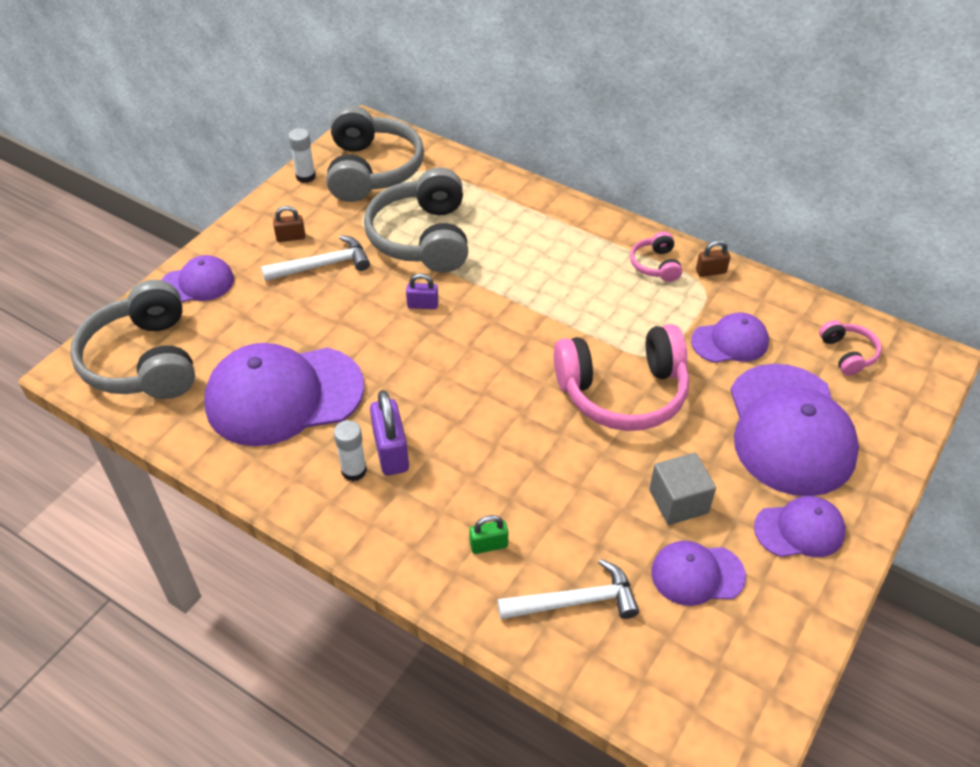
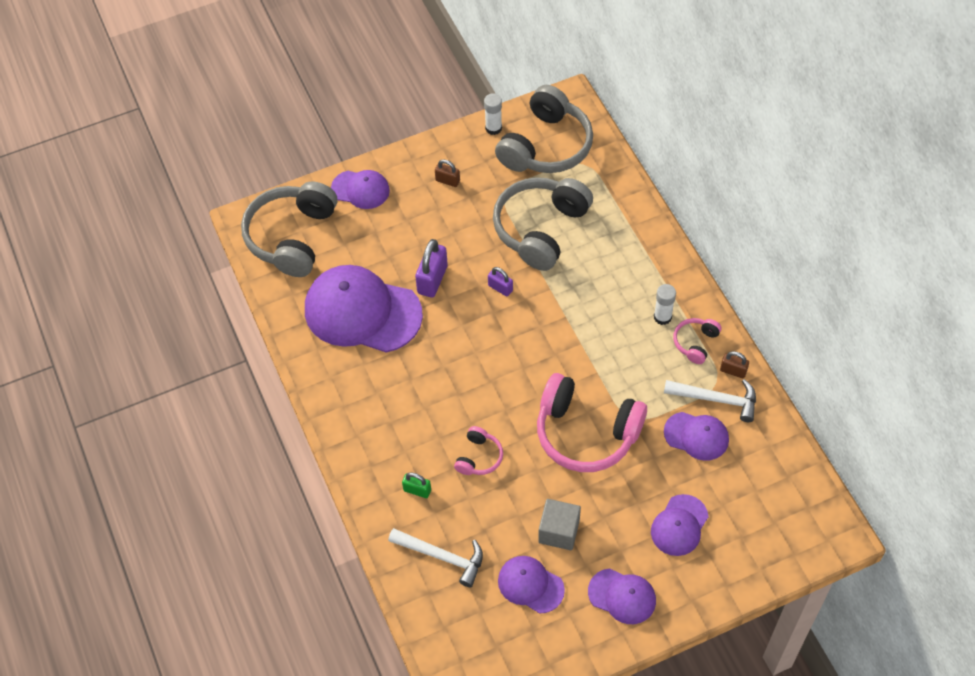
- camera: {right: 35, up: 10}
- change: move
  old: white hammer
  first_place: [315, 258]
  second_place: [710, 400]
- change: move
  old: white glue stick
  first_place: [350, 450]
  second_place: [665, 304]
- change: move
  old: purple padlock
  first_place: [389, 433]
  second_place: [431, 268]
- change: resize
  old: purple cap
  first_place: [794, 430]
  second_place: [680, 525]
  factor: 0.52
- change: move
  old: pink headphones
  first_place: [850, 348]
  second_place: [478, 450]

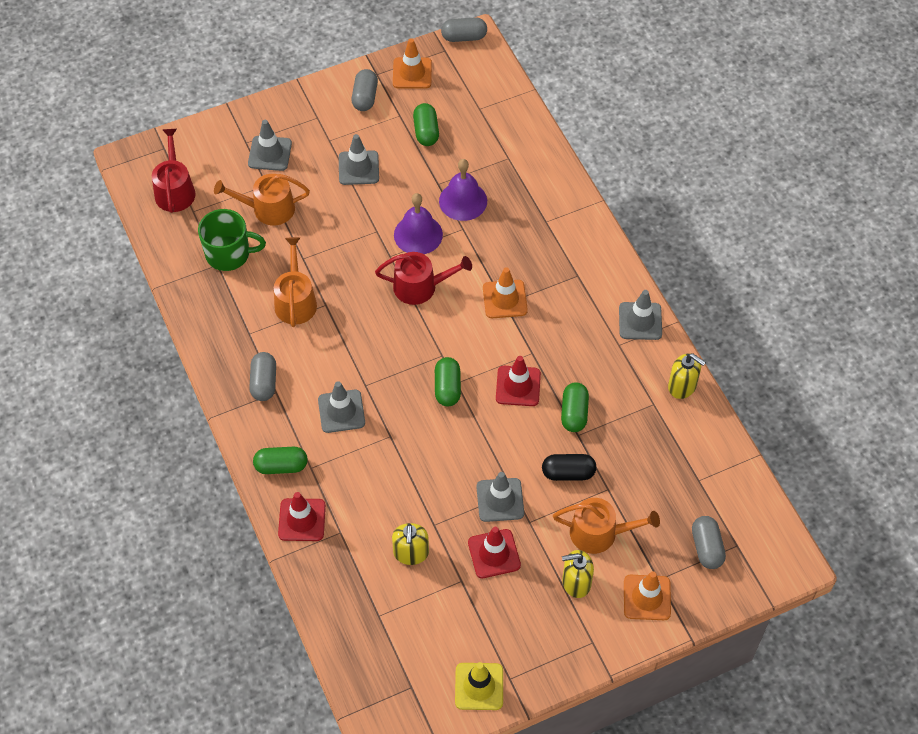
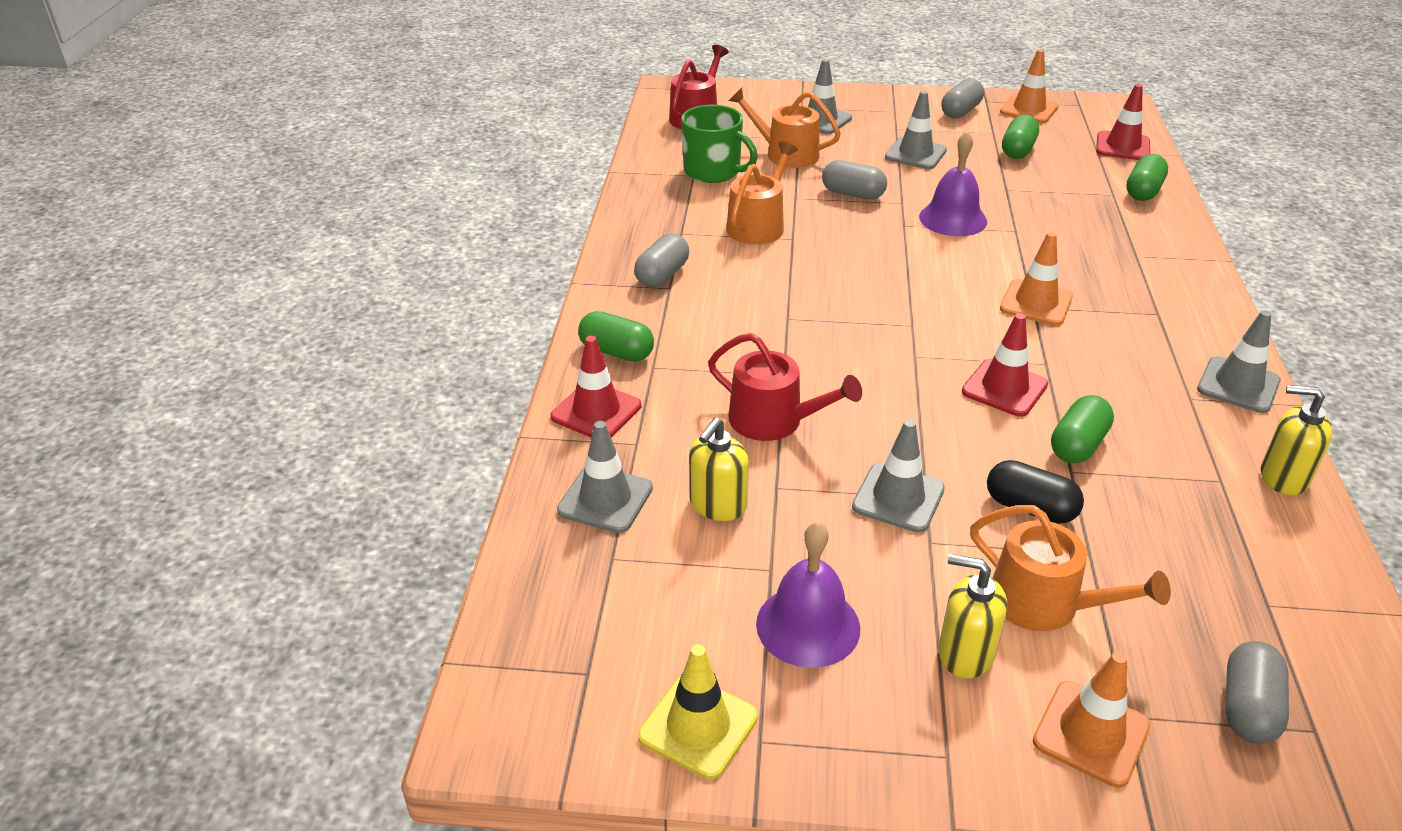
- camera: {right: 30, up: -20}
- change: move
  old: grey traffic cone
  first_place: [341, 407]
  second_place: [605, 477]
- change: move
  old: red watering can
  first_place: [423, 278]
  second_place: [785, 387]
- change: move
  old: green capsule
  first_place: [448, 381]
  second_place: [1147, 177]
- change: move
  old: purple bell
  first_place: [463, 190]
  second_place: [808, 595]
- change: move
  old: grey capsule
  first_place: [464, 29]
  second_place: [854, 180]
- change: move
  old: red traffic cone
  first_place: [494, 552]
  second_place: [1123, 122]
- change: rotate
  old: yellow soap dispenser
  first_place: [687, 376]
  second_place: [1297, 440]
  degrees: 135

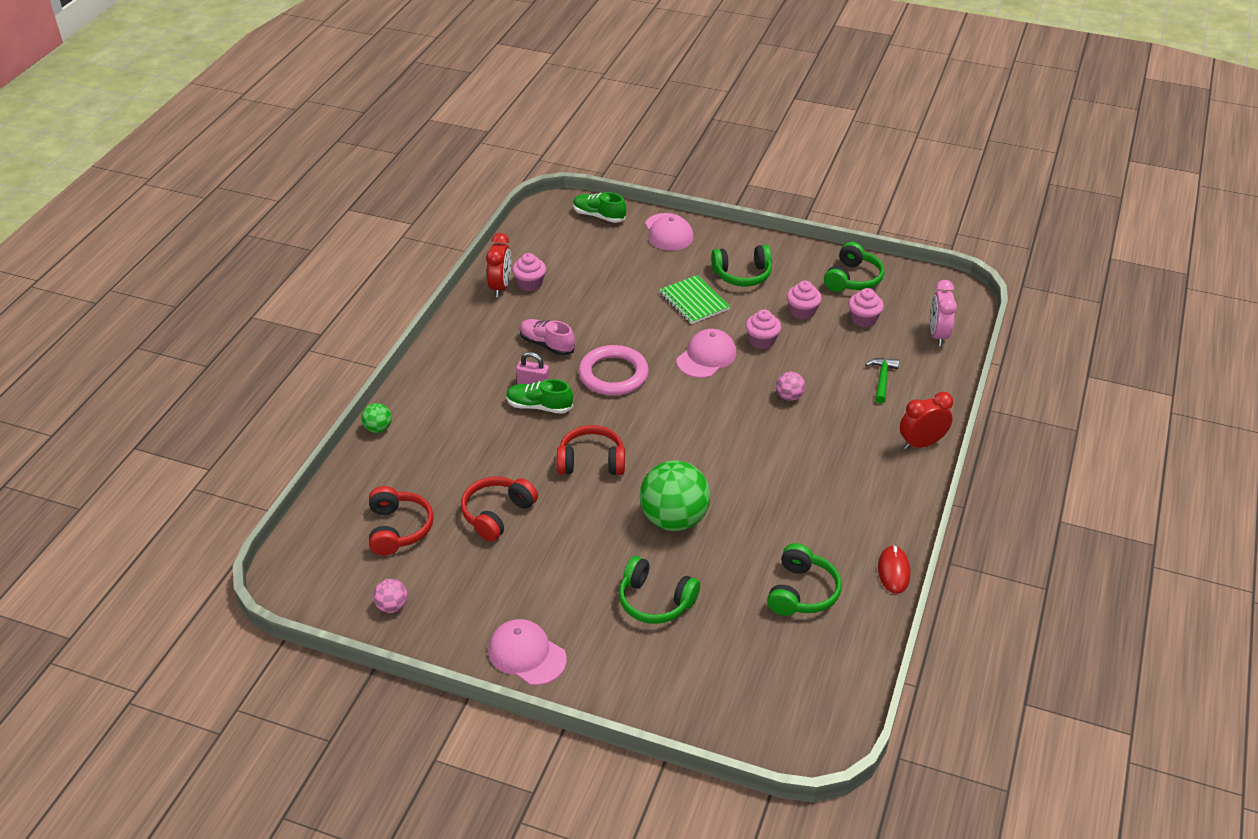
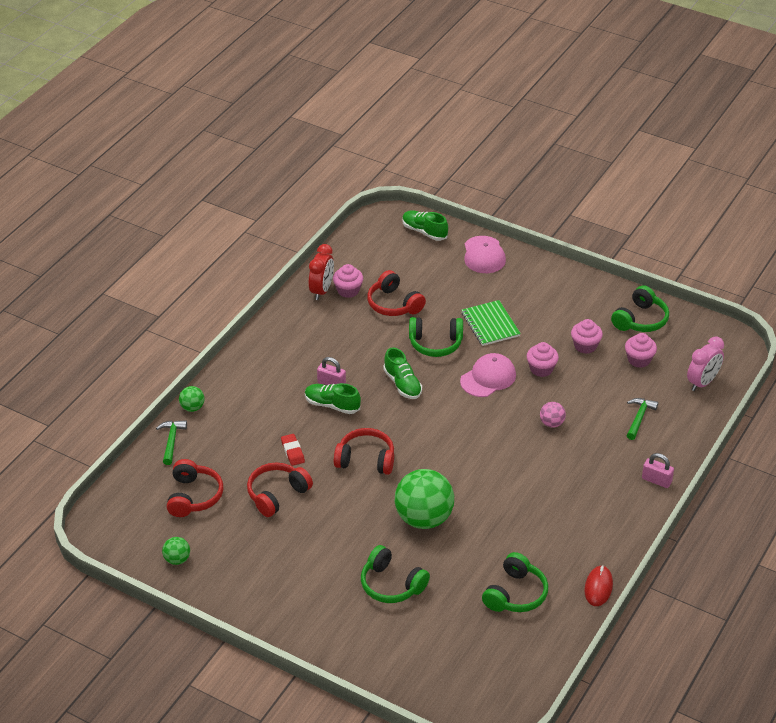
- camera: {right: 10, up: 0}
- change: recolor
  old: pink ball
  new: green ball
  first_place: [390, 596]
  second_place: [176, 551]
- change: delete
  old: pink cap
  first_place: [527, 652]
- change: delete
  old: pink shoe
  first_place: [547, 337]
- change: replace
  old: pink ring
  new: green shoe
  first_place: [614, 370]
  second_place: [402, 373]
- change: move
  old: green headphones
  first_place: [741, 265]
  second_place: [436, 337]
- change: replace
  old: red clock
  new: pink padlock
  first_place: [926, 421]
  second_place: [658, 470]
- change: rotate
  old: pink clock
  first_place: [943, 313]
  second_place: [705, 364]
  degrees: -150
- change: insert
  new: green hammer
  second_place: [171, 442]
- change: insert
  new: red eraser
  second_place: [293, 450]
- change: insert
  new: red headphones
  second_place: [396, 293]

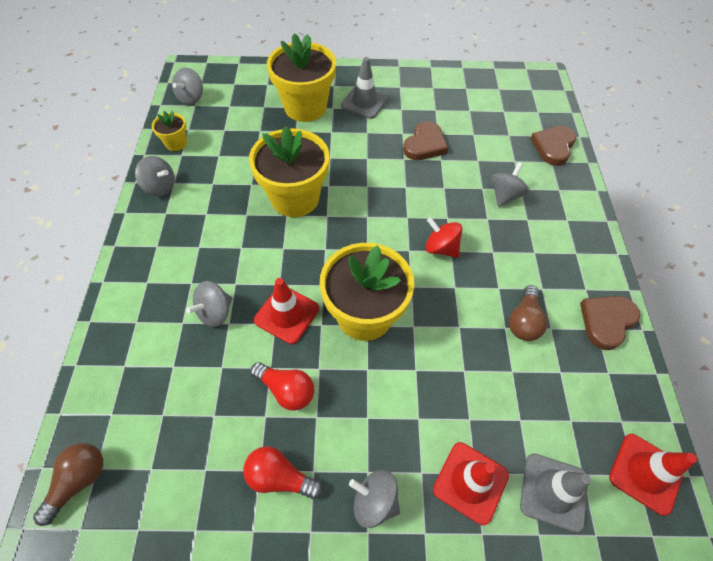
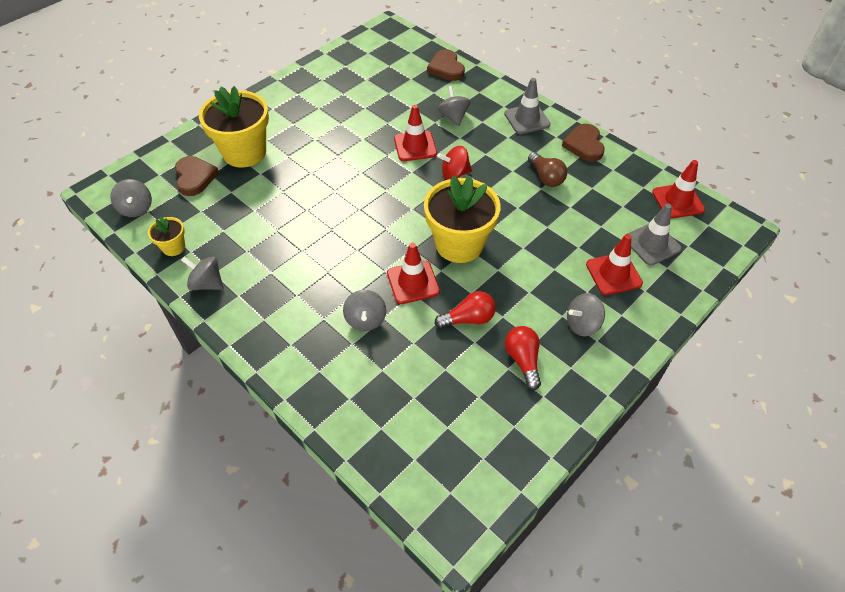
- camera: {right: -45, up: -5}
- change: delete
  old: brown light bulb
  first_place: [68, 484]
- change: rotate
  old: grey spinning top
  first_place: [155, 176]
  second_place: [202, 273]
  degrees: -135
- change: rotate
  old: red light bulb
  first_place: [283, 472]
  second_place: [523, 358]
  degrees: 105
- change: delete
  old: yellow flower pot
  first_place: [289, 171]
- change: move
  old: grey traffic cone
  first_place: [364, 88]
  second_place: [527, 106]
- change: move
  old: brown heart
  first_place: [425, 140]
  second_place: [197, 176]
- change: insert
  new: red traffic cone
  second_place: [415, 133]

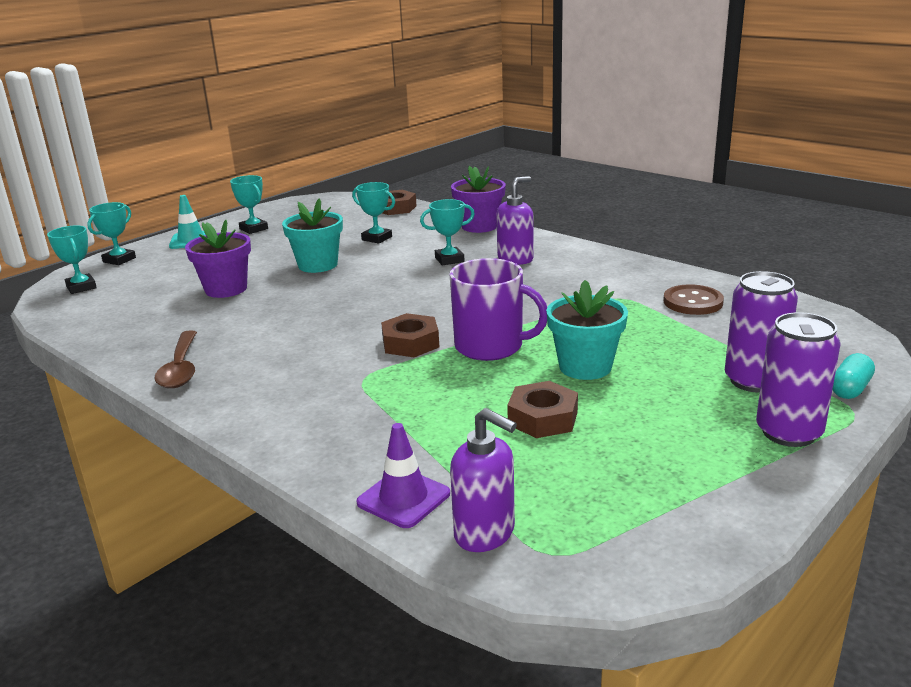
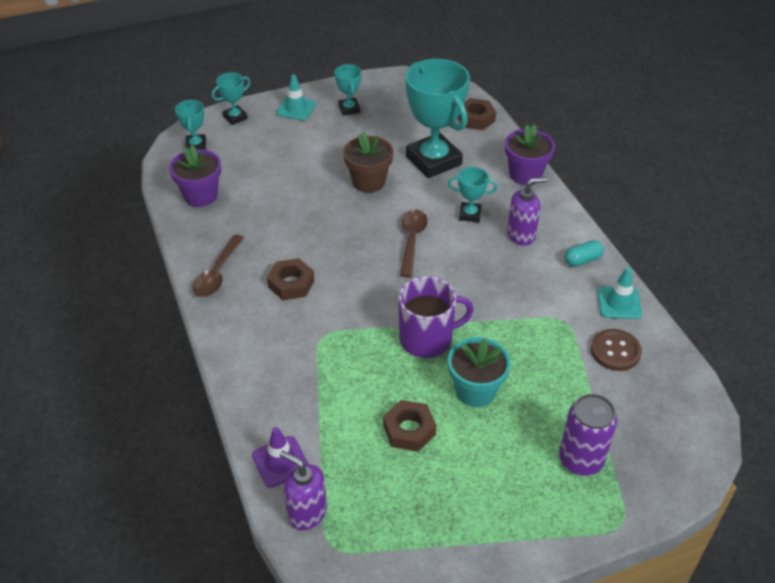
- camera: {right: 25, up: 20}
- change: move
  old: purple flower pot
  first_place: [218, 259]
  second_place: [195, 176]
- change: recolor
  old: turquoise flower pot
  new: brown flower pot
  first_place: [312, 235]
  second_place: [368, 162]
- change: resize
  old: turquoise trophy
  first_place: [373, 213]
  second_place: [438, 118]
  factor: 2.13
- change: move
  old: brown nut
  first_place: [410, 335]
  second_place: [290, 279]
- change: rotate
  old: purple mug
  first_place: [498, 309]
  second_place: [436, 317]
  degrees: -60
- change: rotate
  old: purple soap dispenser
  first_place: [483, 480]
  second_place: [303, 490]
  degrees: 150
- change: delete
  old: purple can
  first_place: [798, 379]
- change: move
  old: turquoise capsule
  first_place: [853, 376]
  second_place: [584, 253]
- change: insert
  new: brown spoon
  second_place: [414, 243]
- change: insert
  new: turquoise traffic cone
  second_place: [619, 293]

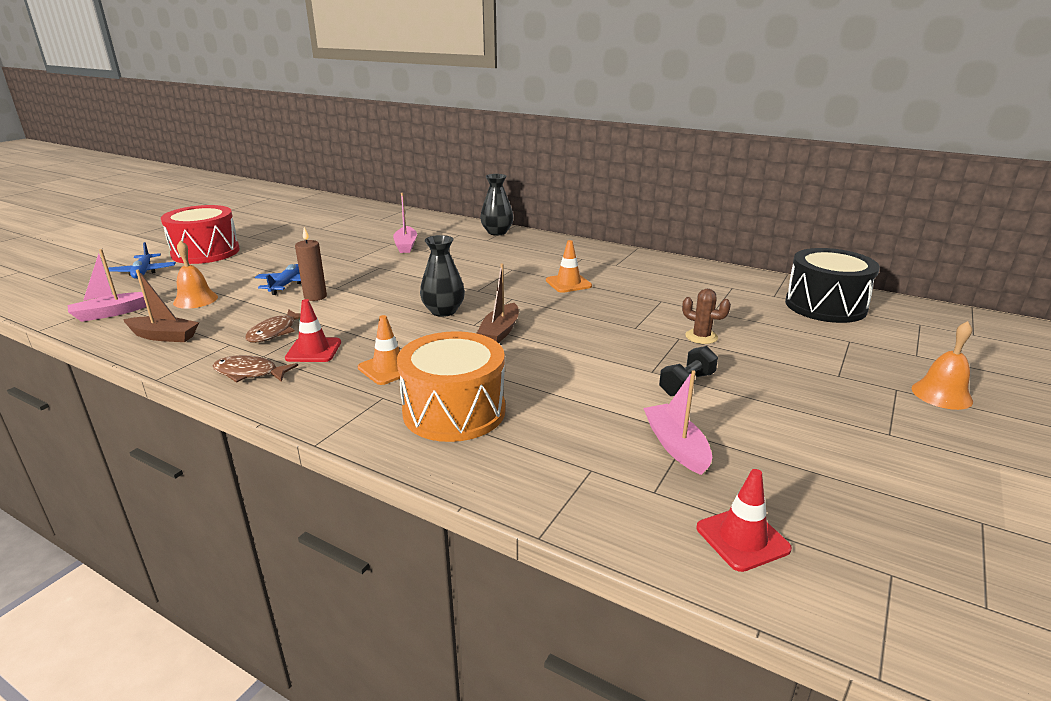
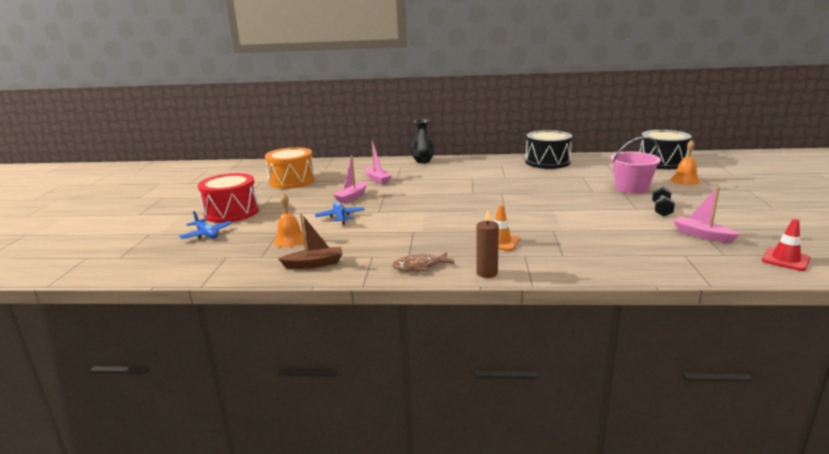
- camera: {right: -25, up: -5}
- change: move
  old: pink boat
  first_place: [107, 285]
  second_place: [350, 179]
- change: delete
  old: brown fish
  first_place: [273, 326]
- change: delete
  old: red traffic cone
  first_place: [313, 330]
- change: move
  old: brown candle
  first_place: [311, 264]
  second_place: [487, 244]
- change: move
  old: orange drum
  first_place: [451, 386]
  second_place: [290, 168]
- change: delete
  old: black vase
  first_place: [442, 276]
- change: delete
  old: brown boat
  first_place: [498, 303]
- change: delete
  old: orange traffic cone
  first_place: [569, 266]
- change: replace
  old: brown cactus
  new: pink bucket
  first_place: [706, 316]
  second_place: [636, 165]
- change: move
  old: orange bell
  first_place: [942, 365]
  second_place: [685, 162]
- change: insert
  new: black drum
  second_place: [549, 149]

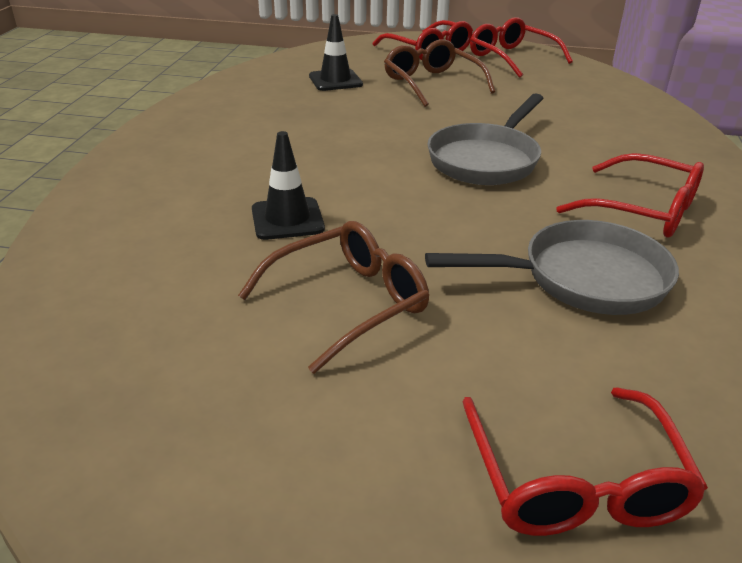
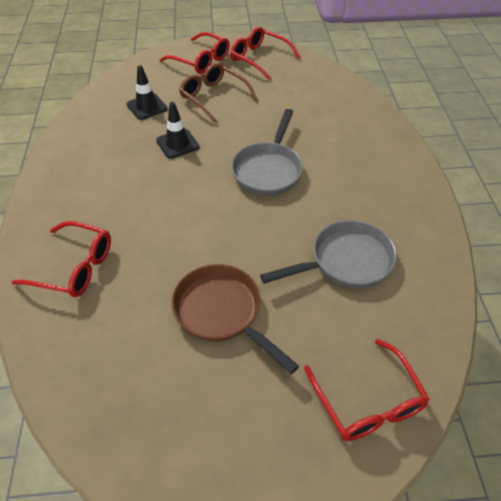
- camera: {right: -15, up: 15}
- change: replace
  old: brown glasses
  new: brown pan
  first_place: [333, 297]
  second_place: [235, 319]
- change: move
  old: black traffic cone
  first_place: [288, 185]
  second_place: [177, 130]
- change: move
  old: red glasses
  first_place: [630, 195]
  second_place: [61, 259]

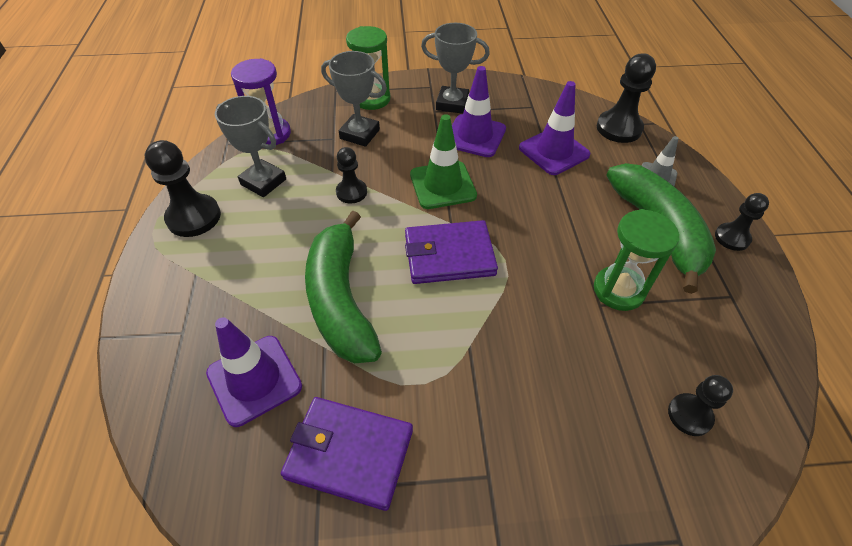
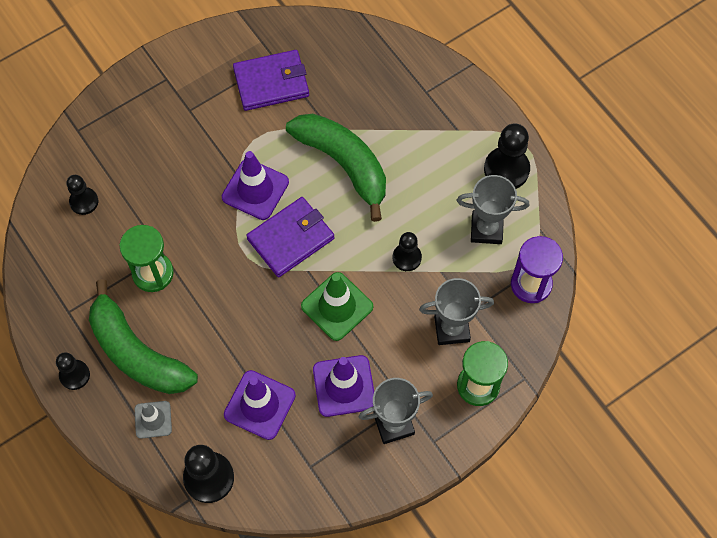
- camera: {right: 150, up: 15}
- change: move
  old: purple traffic cone
  first_place: [254, 372]
  second_place: [255, 185]

